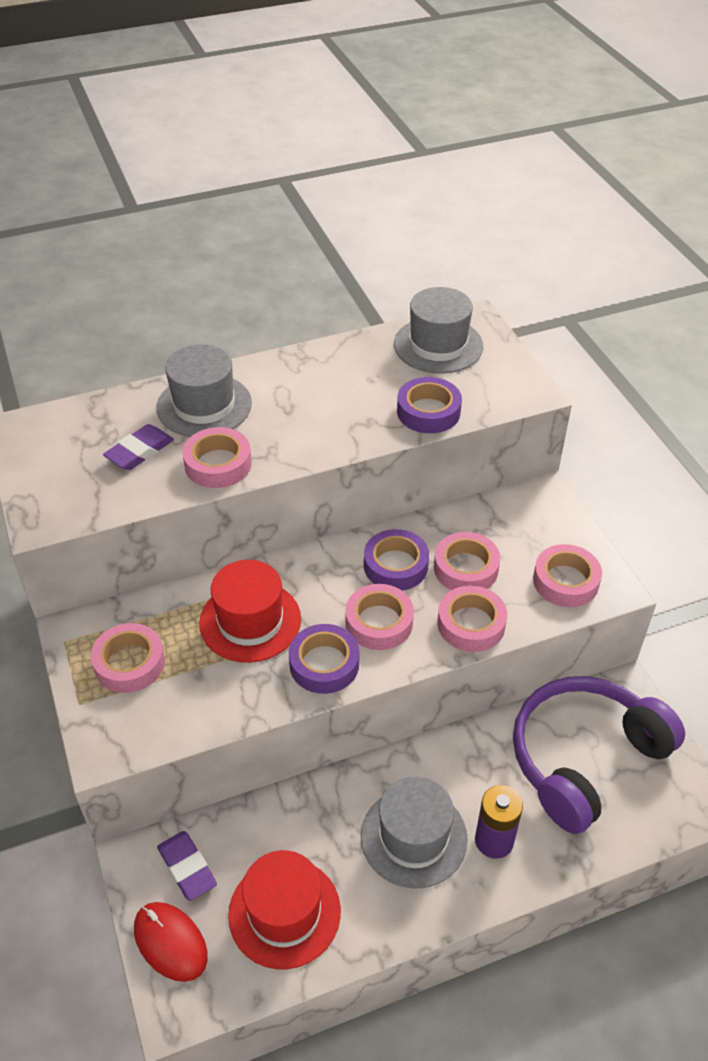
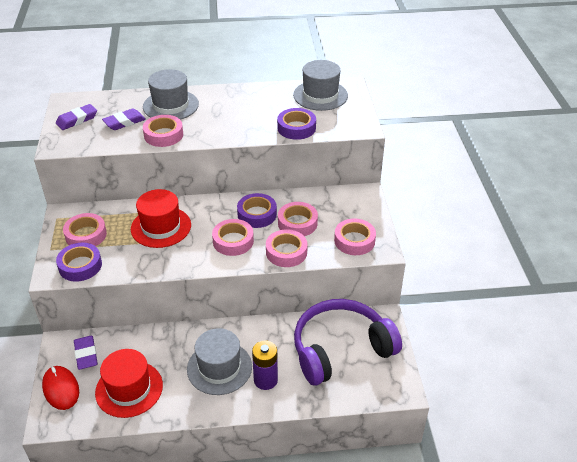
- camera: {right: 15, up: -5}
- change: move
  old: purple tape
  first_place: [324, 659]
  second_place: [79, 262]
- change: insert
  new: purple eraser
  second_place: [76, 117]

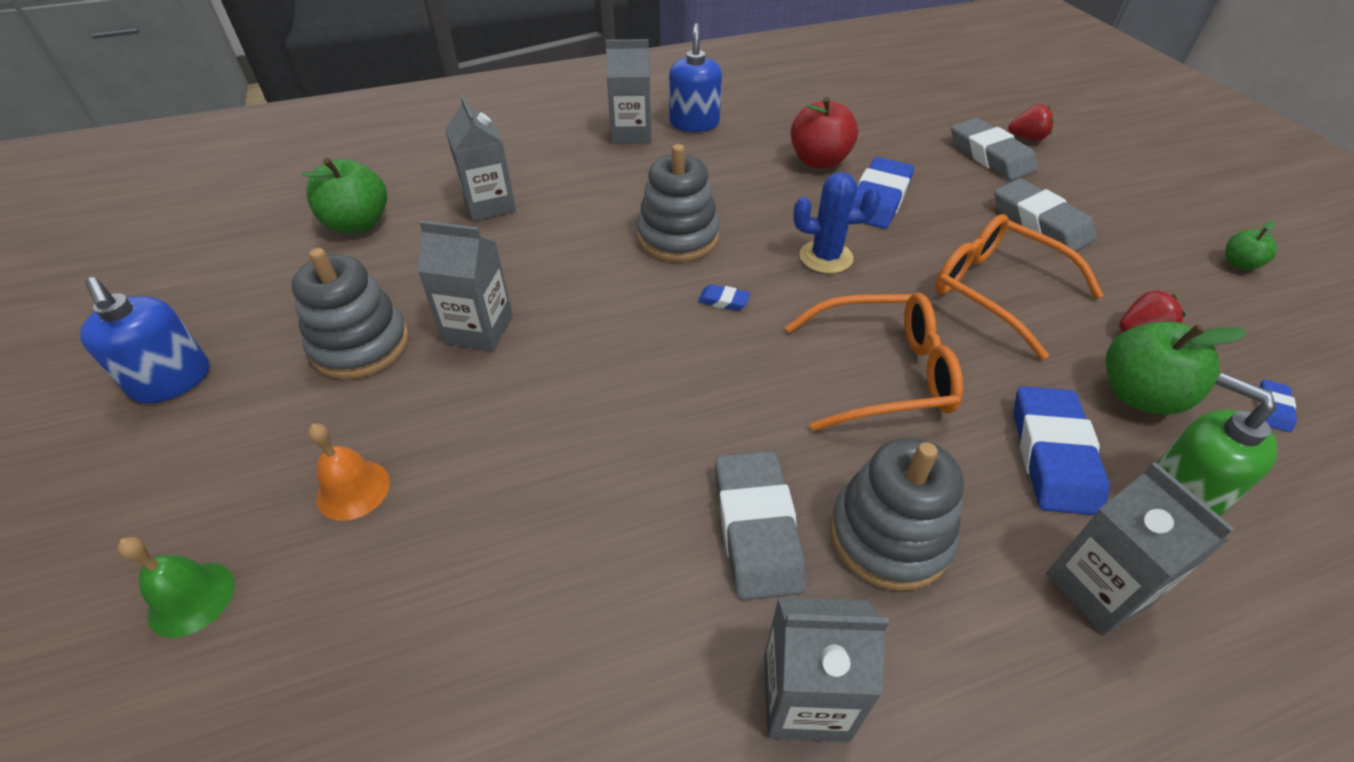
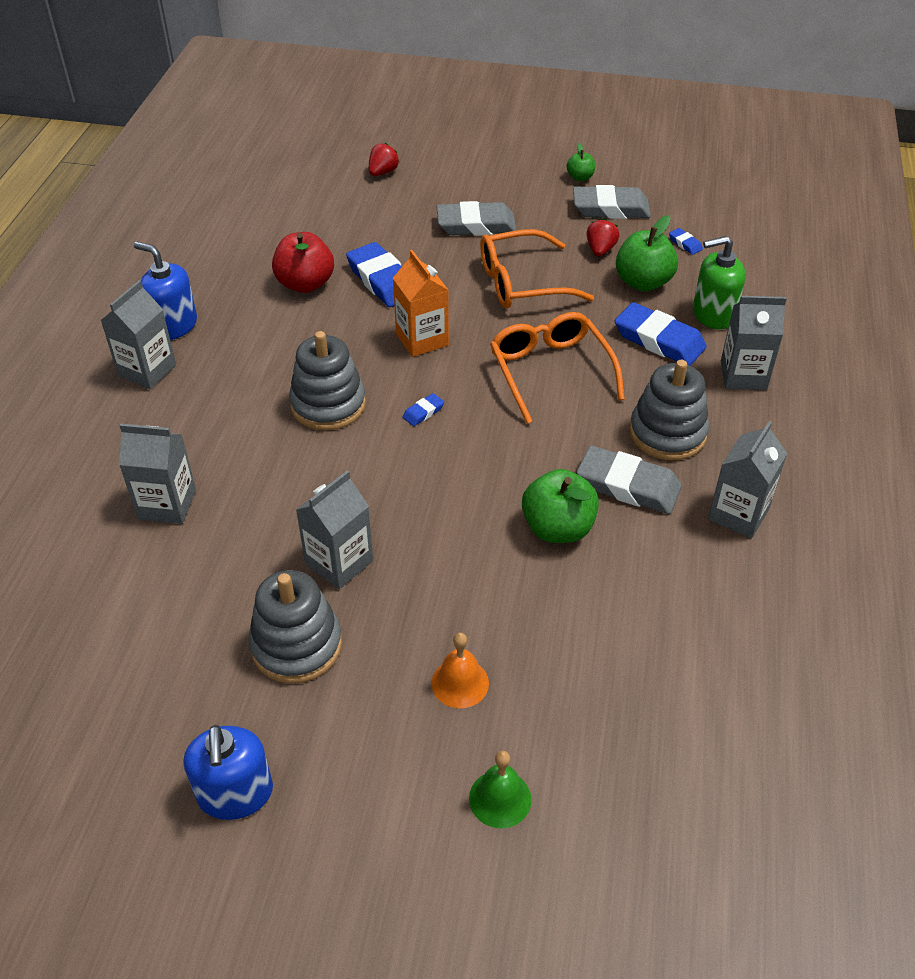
- camera: {right: -60, up: 0}
- change: rotate
  old: blue soap dispenser
  first_place: [145, 340]
  second_place: [228, 772]
  degrees: 90
- change: move
  old: green apple
  first_place: [344, 196]
  second_place: [560, 506]
- change: rotate
  old: orange glasses
  first_place: [874, 362]
  second_place: [557, 368]
  degrees: -45
- change: replace
  old: blue cactus
  new: orange carton
  first_place: [837, 223]
  second_place: [421, 303]
- change: move
  old: grey eraser
  first_place: [994, 149]
  second_place: [612, 202]

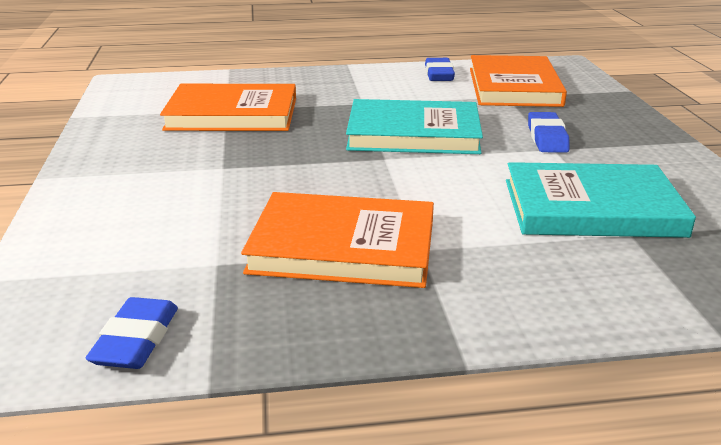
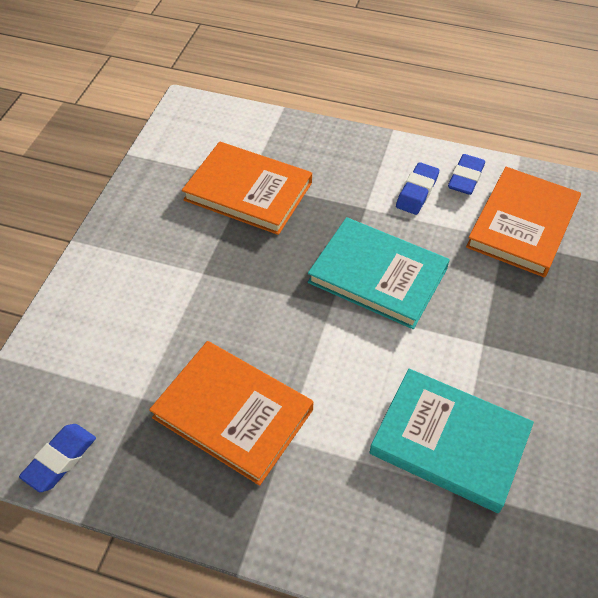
- camera: {right: 25, up: 25}
- change: move
  old: blue eraser
  first_place: [549, 132]
  second_place: [417, 188]

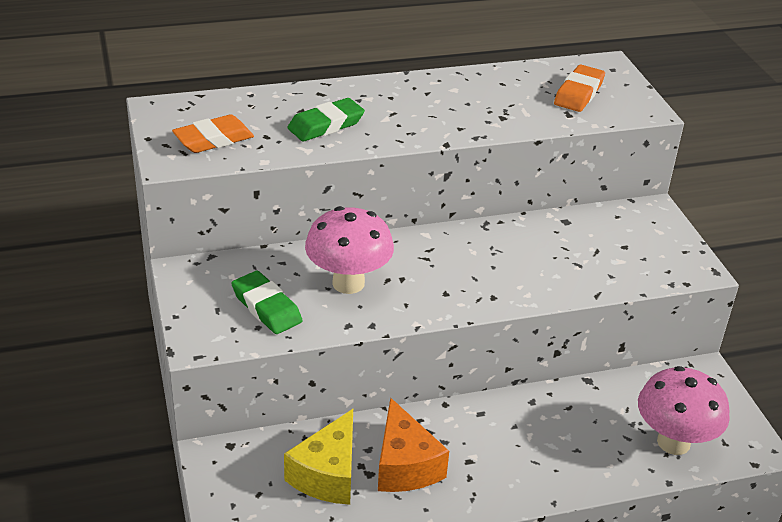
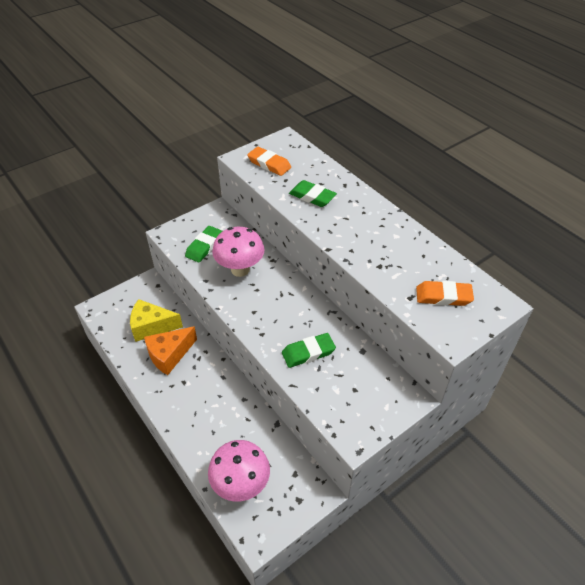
- camera: {right: 70, up: 10}
- change: insert
  new: green eraser
  second_place: [309, 350]

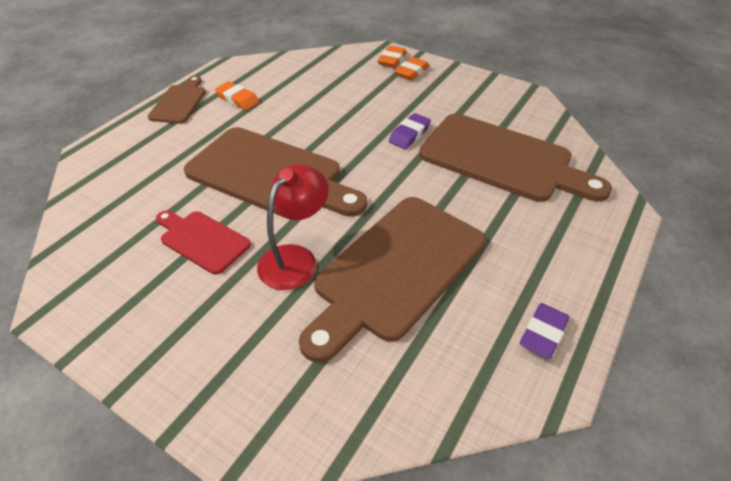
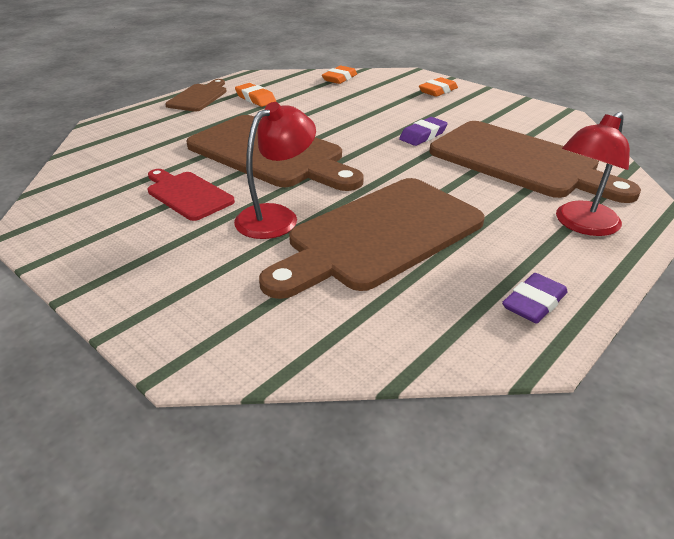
- camera: {right: 10, up: -10}
- change: move
  old: orange eraser
  first_place: [392, 57]
  second_place: [339, 75]
- change: insert
  new: red lamp
  second_place: [593, 174]

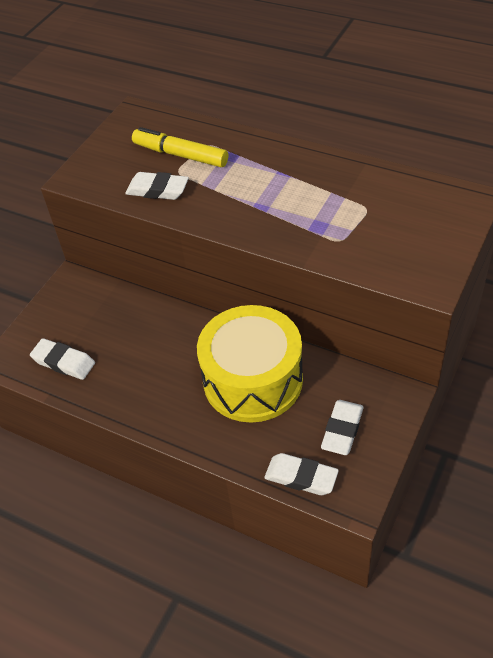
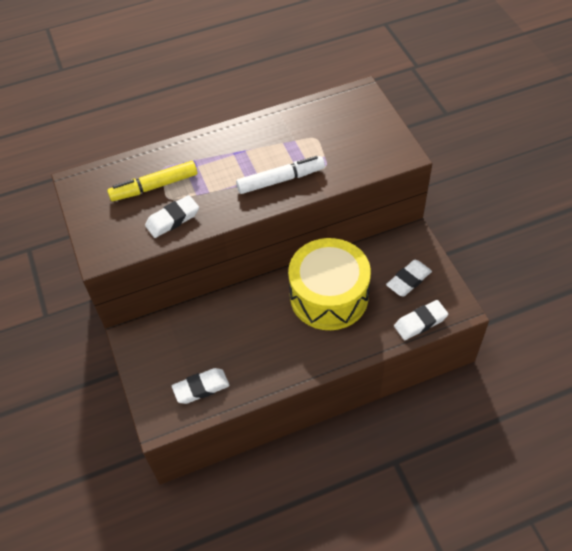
- camera: {right: -50, up: 5}
- change: rotate
  old: white eraser
  first_place: [342, 427]
  second_place: [409, 278]
  degrees: 75
- change: insert
  new: white marker
  second_place: [280, 175]

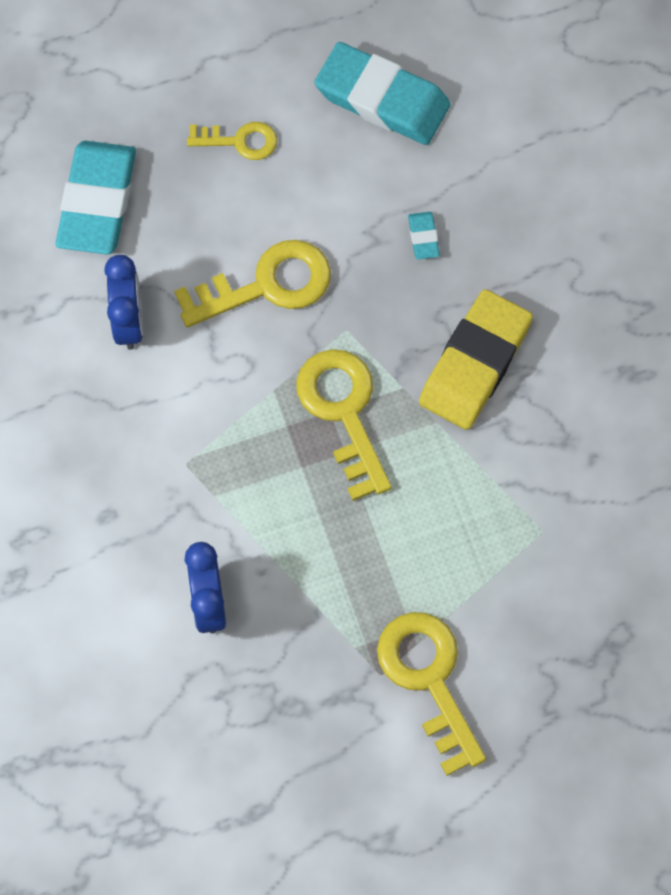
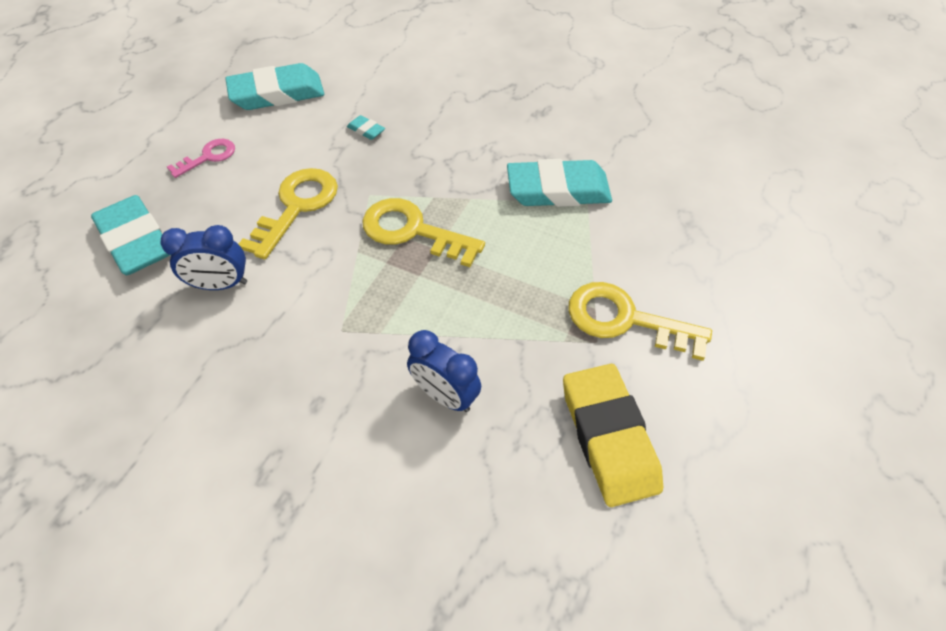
- camera: {right: -45, up: -15}
- change: rotate
  old: blue clock
  first_place: [123, 302]
  second_place: [203, 257]
  degrees: 135
- change: recolor
  old: yellow key
  new: pink key
  first_place: [232, 141]
  second_place: [201, 158]
- change: move
  old: yellow eraser
  first_place: [476, 359]
  second_place: [613, 435]
- change: insert
  new: turquoise eraser
  second_place: [559, 183]

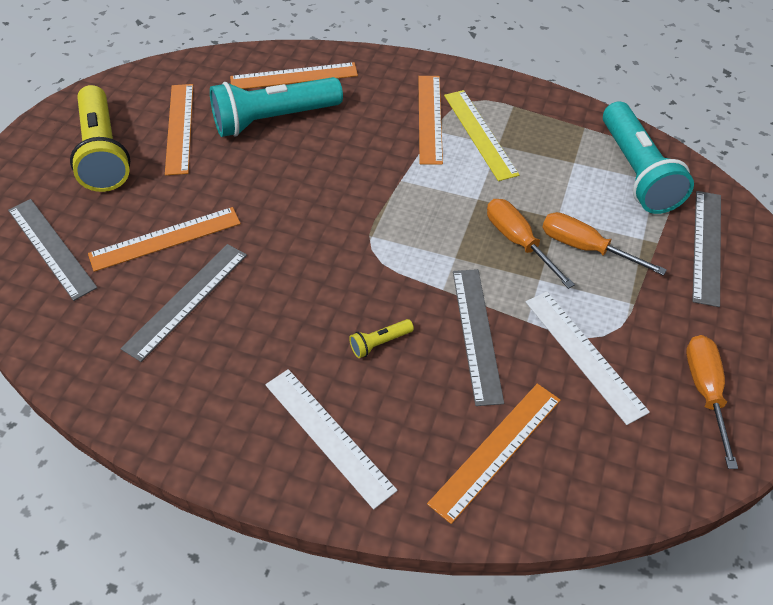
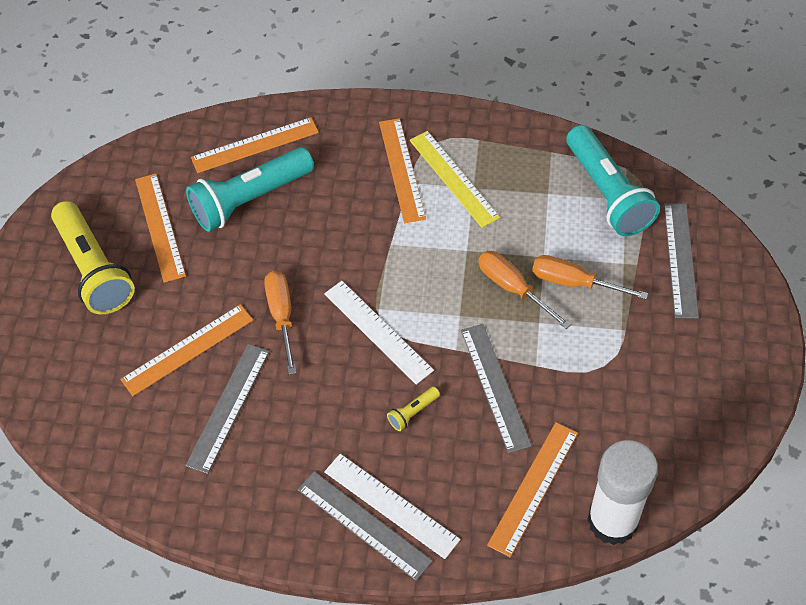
- camera: {right: -10, up: 5}
- change: move
  old: grey ruler
  first_place: [52, 250]
  second_place: [365, 526]
- change: move
  old: white ruler
  first_place: [588, 358]
  second_place: [379, 333]
- change: move
  old: orange screwdriver
  first_place: [712, 402]
  second_place: [280, 323]
- change: insert
  new: white glue stick
  second_place: [622, 492]

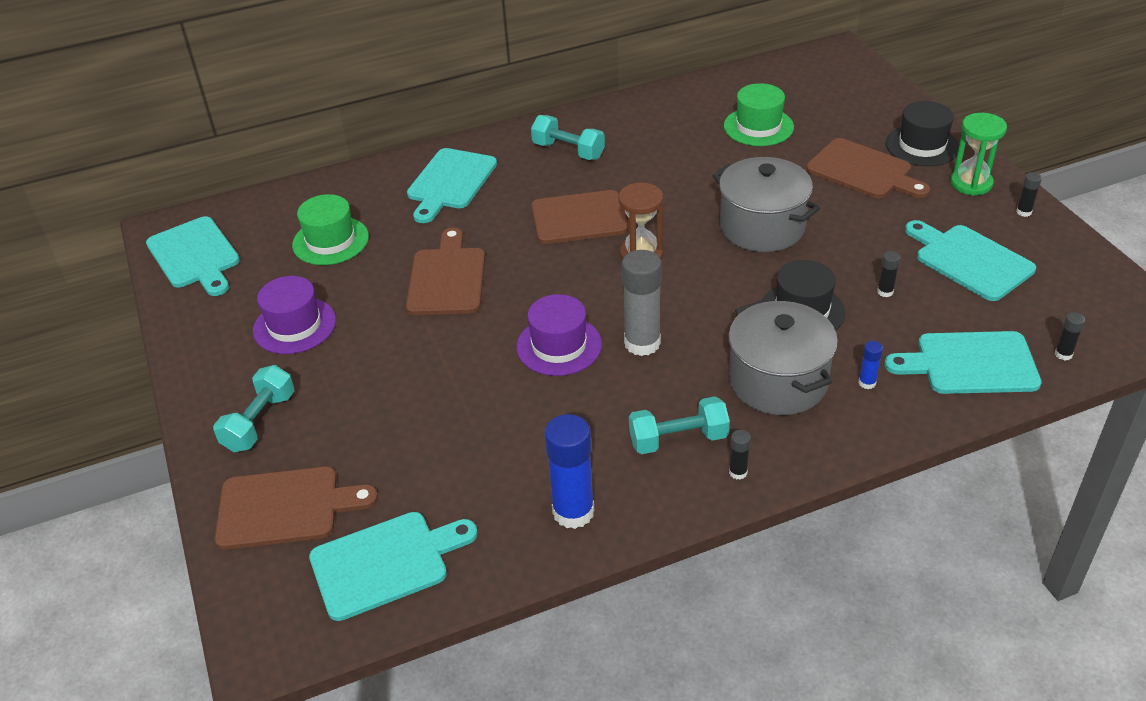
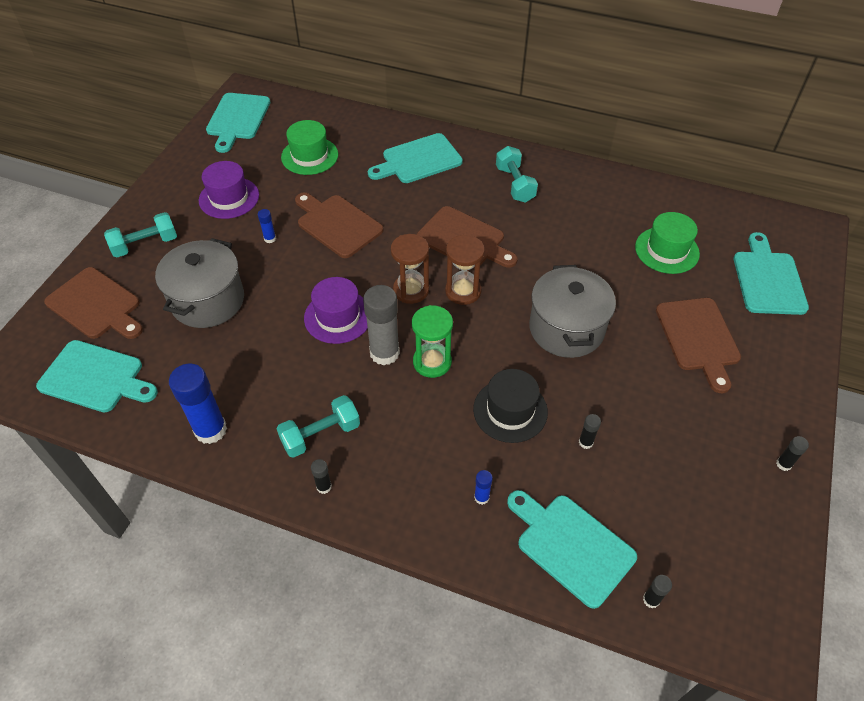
- camera: {right: 40, up: 10}
- change: rotate
  old: brown cutting board
  first_place: [445, 271]
  second_place: [339, 225]
  degrees: -90
- change: rotate
  old: turquoise dumbbell
  first_place: [679, 425]
  second_place: [318, 426]
  degrees: -60
- change: move
  old: grey pot
  first_place: [783, 357]
  second_place: [199, 283]
- change: delete
  old: black hat
  first_place: [922, 133]
- change: move
  old: turquoise cutting board
  first_place: [970, 260]
  second_place: [771, 273]
- change: move
  old: green hourglass
  first_place: [978, 154]
  second_place: [432, 341]
- change: insert
  new: blue glue stick
  second_place: [267, 226]
- change: insert
  new: brown hourglass
  second_place: [410, 269]

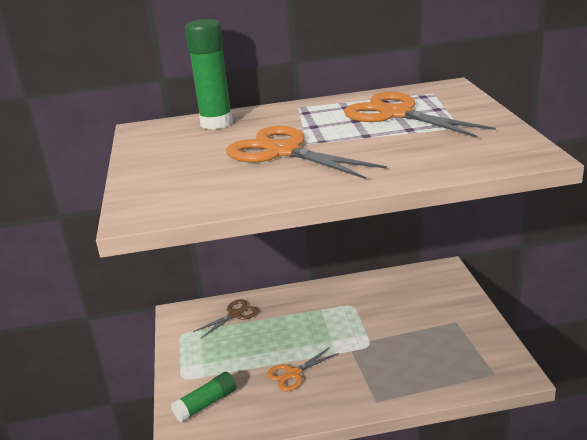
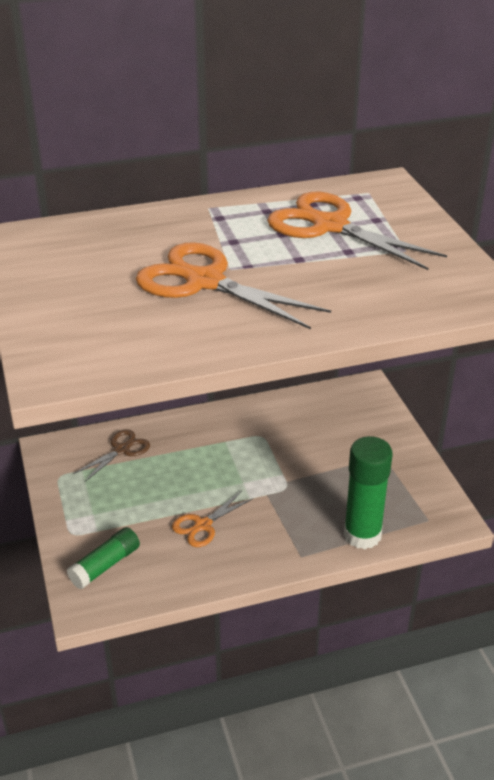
- camera: {right: -10, up: 10}
- change: move
  old: green glue stick
  first_place: [209, 74]
  second_place: [368, 492]

